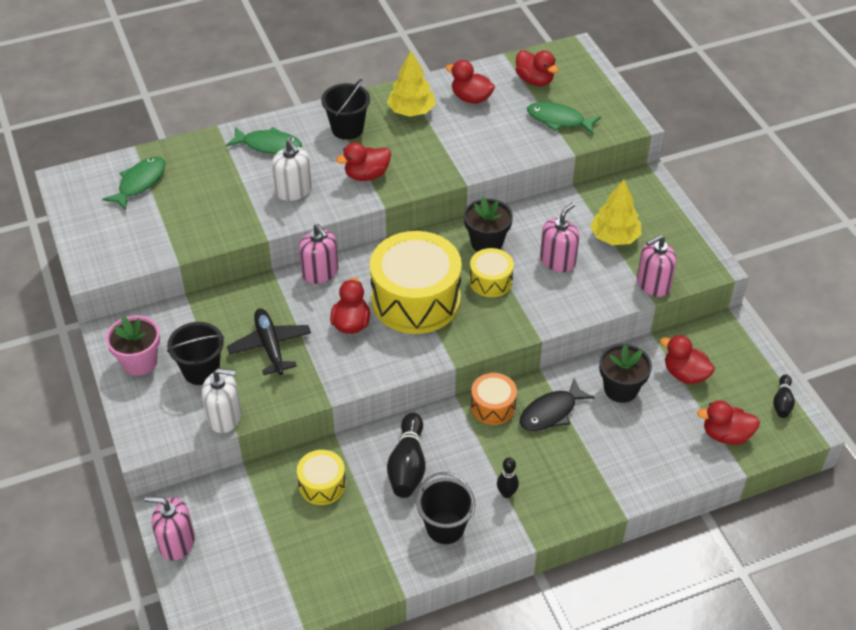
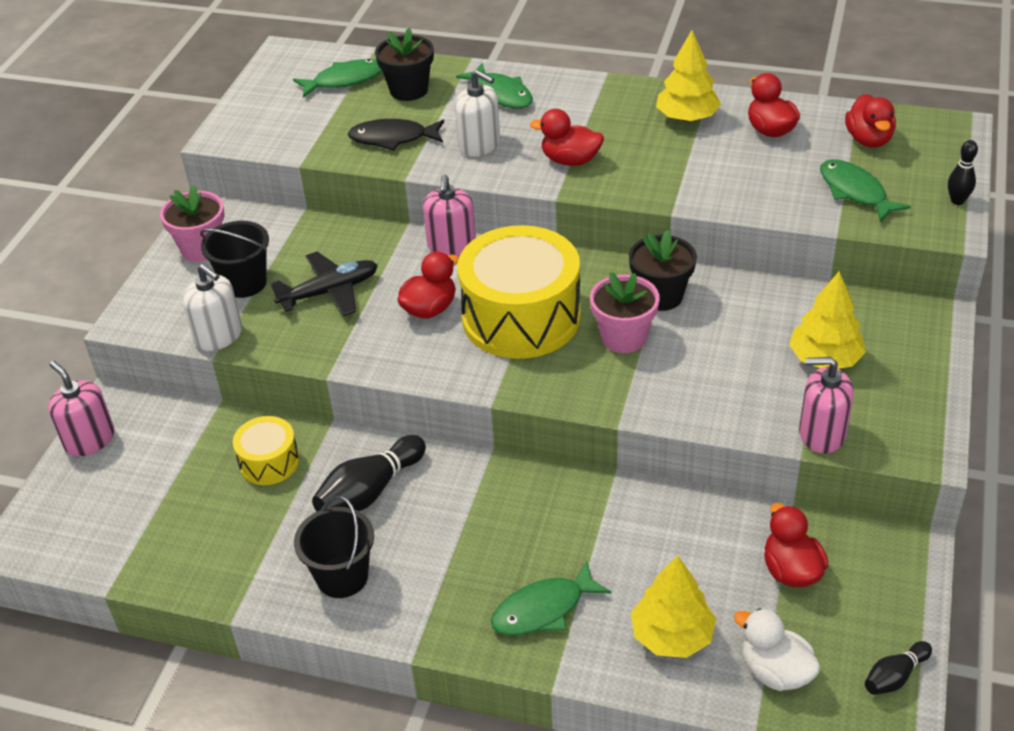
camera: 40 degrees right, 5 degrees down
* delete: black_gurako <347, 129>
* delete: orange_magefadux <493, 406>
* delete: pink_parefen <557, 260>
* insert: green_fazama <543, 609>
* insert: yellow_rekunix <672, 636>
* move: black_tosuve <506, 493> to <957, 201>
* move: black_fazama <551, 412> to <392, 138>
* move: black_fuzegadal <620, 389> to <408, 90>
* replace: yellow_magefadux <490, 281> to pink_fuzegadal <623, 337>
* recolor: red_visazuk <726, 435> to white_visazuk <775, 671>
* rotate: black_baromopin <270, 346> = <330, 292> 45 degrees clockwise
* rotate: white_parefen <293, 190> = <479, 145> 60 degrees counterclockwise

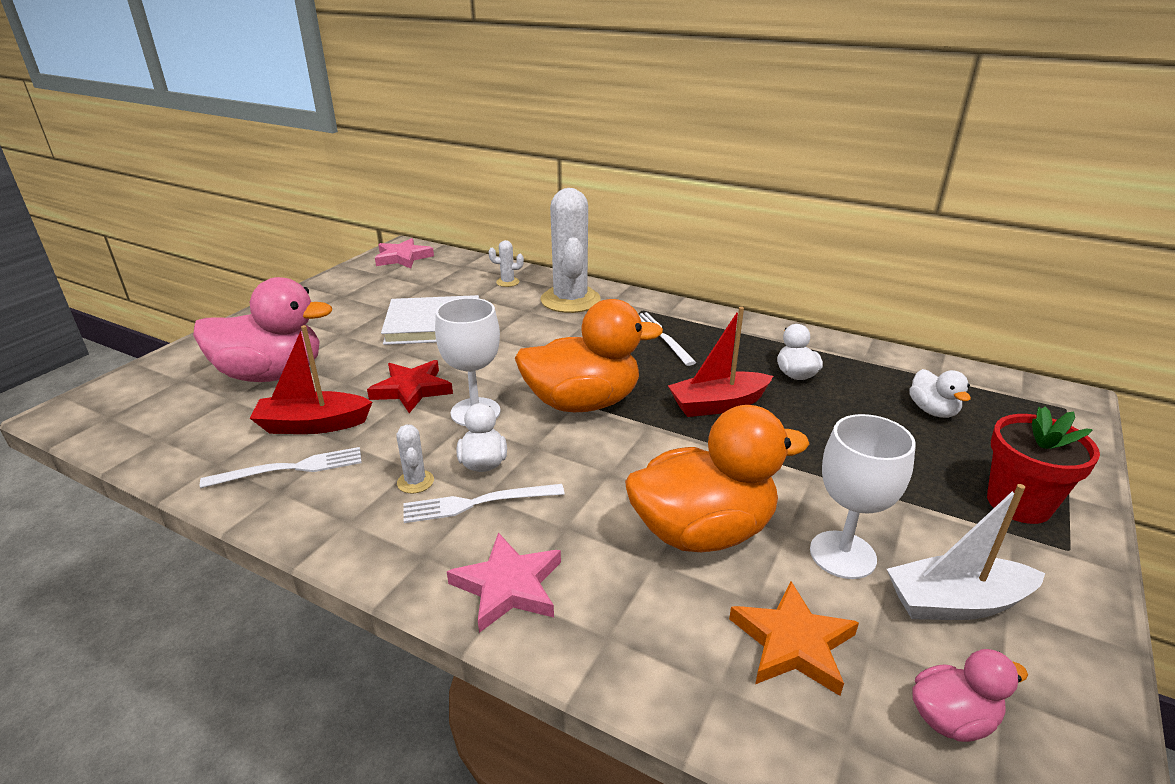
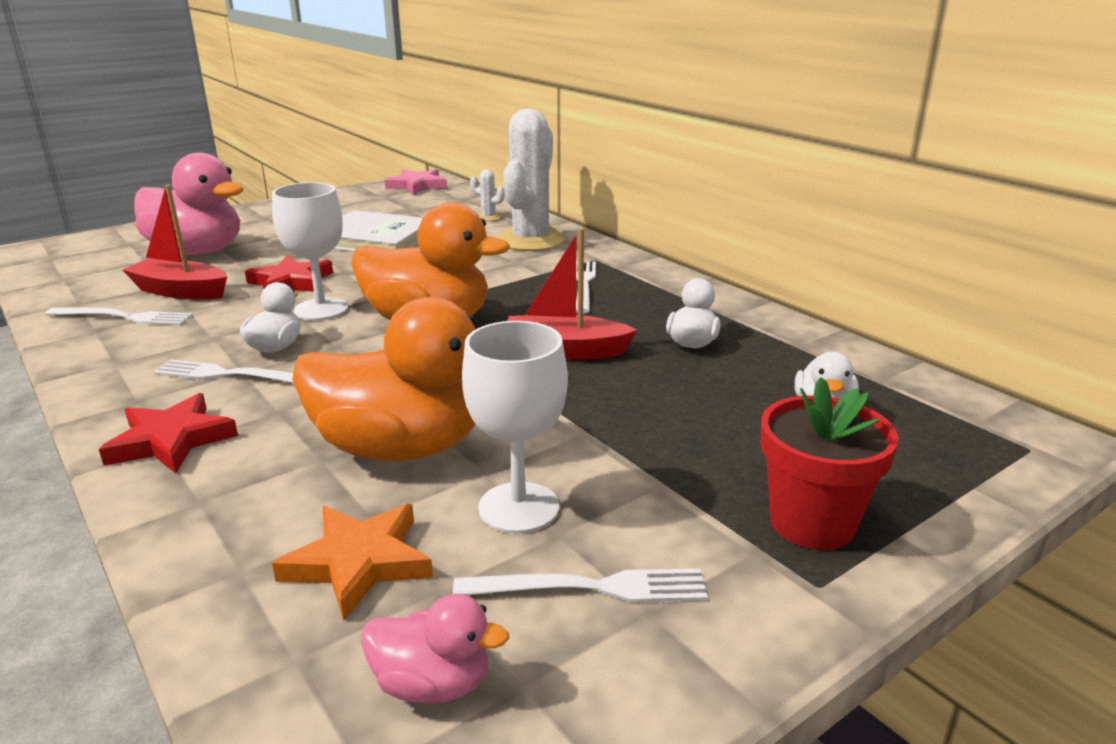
camera: 25 degrees right, 5 degrees down
* delete: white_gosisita <415, 482>
* replace: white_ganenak <956, 602> to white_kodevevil <590, 588>
* recolor: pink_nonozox <508, 586> to red_nonozox <171, 440>

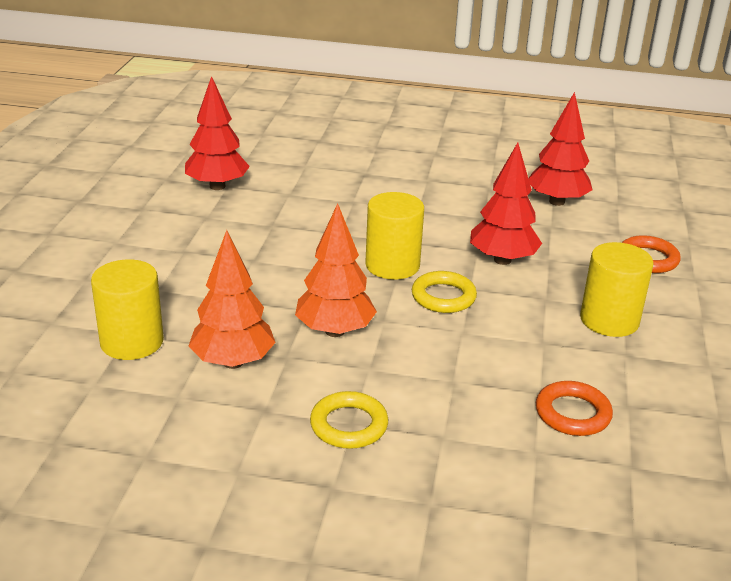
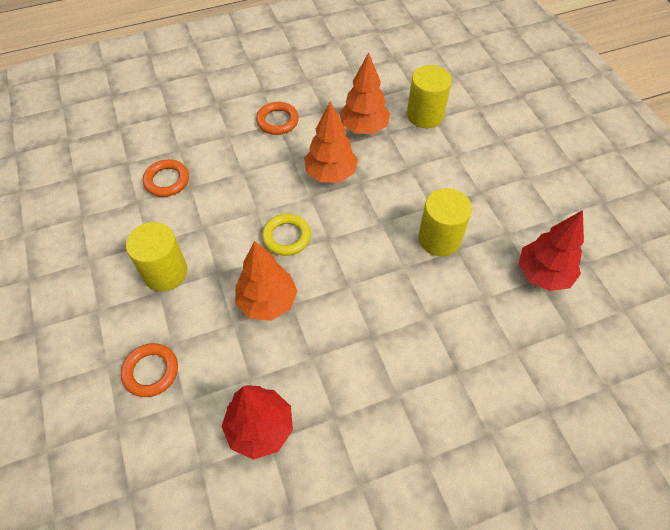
camera: 150 degrees right, 25 degrees up
* move: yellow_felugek <392, 265> to <439, 239>
* recolor: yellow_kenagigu <349, 425> to orange_kenagigu <277, 121>
* recolor: red_rekunix <502, 260> to orange_rekunix <267, 302>

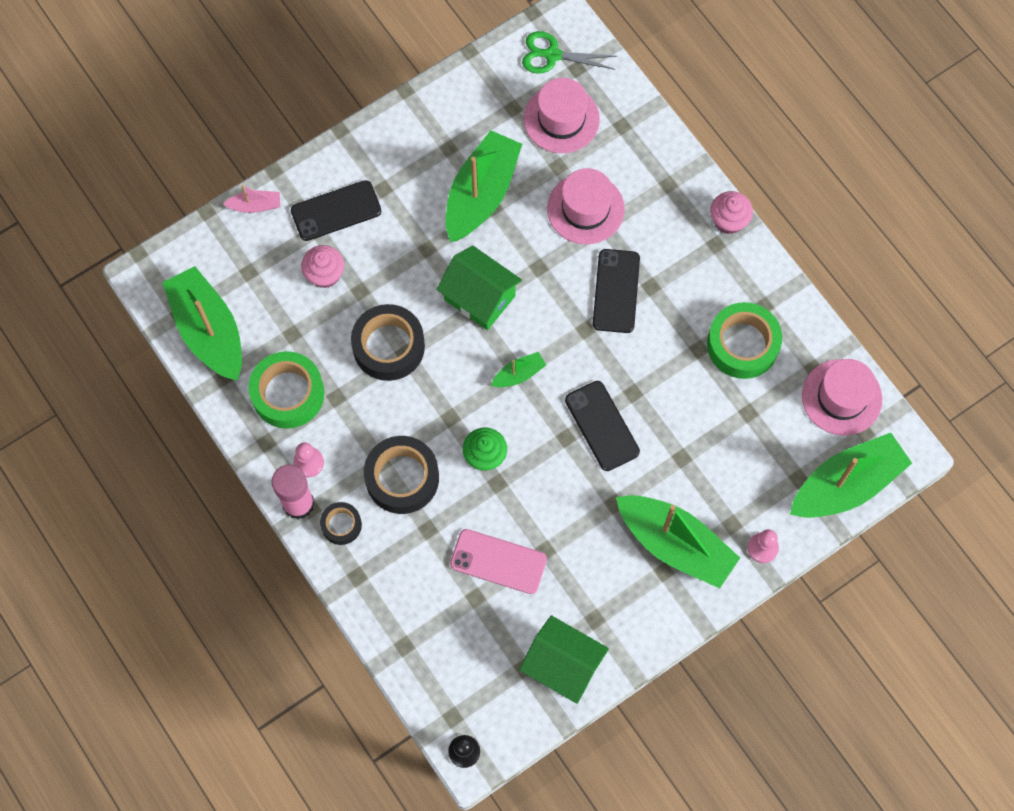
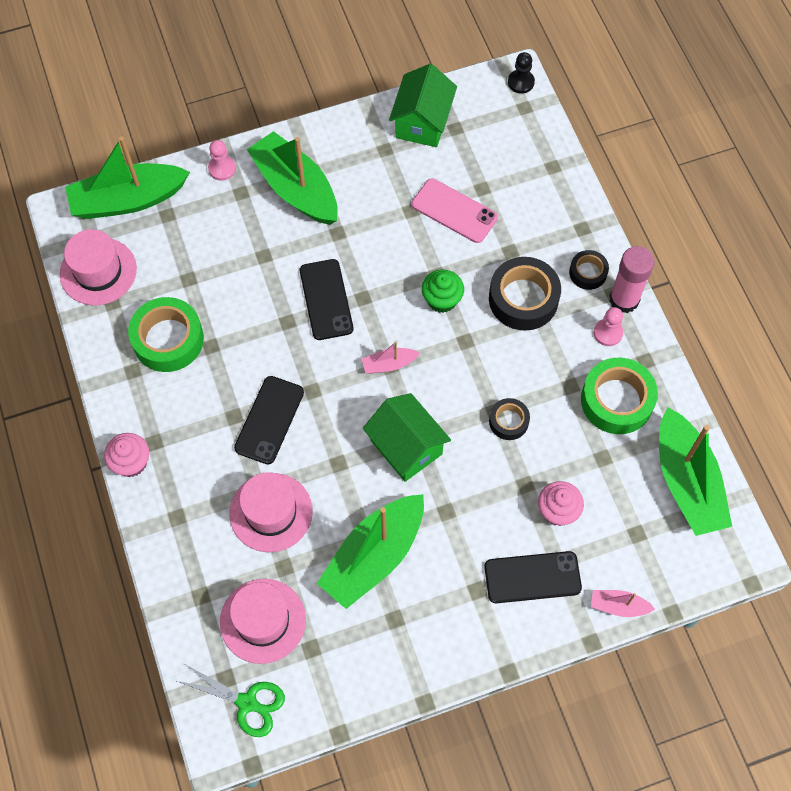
camera: 165 degrees left, 5 degrees down
* recolor: green_ganenak <518, 374> to pink_ganenak <389, 364>
* rotate: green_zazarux <562, 665> = <422, 122> 60 degrees clockwise
* resize: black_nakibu <388, 346> = <508, 421> x0.54

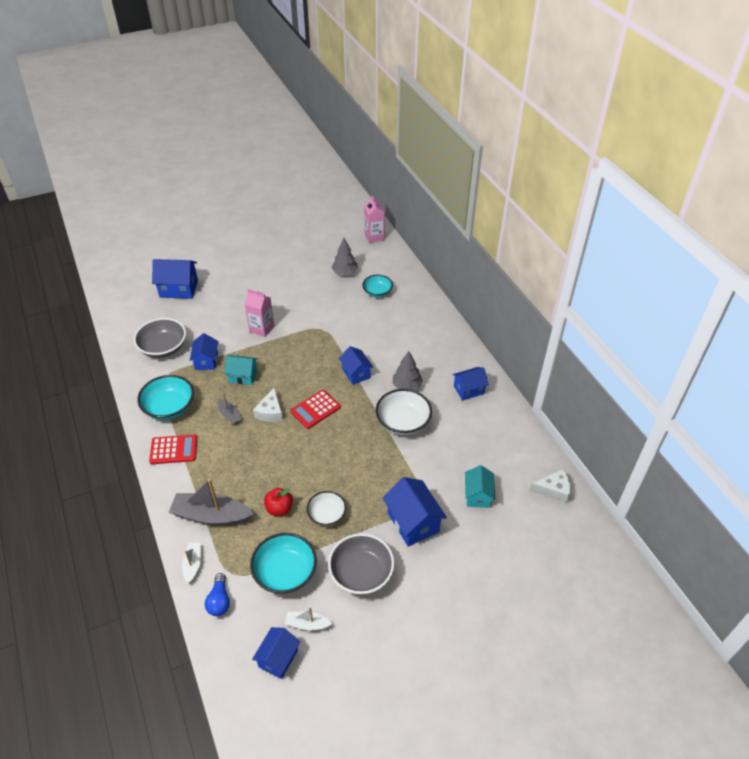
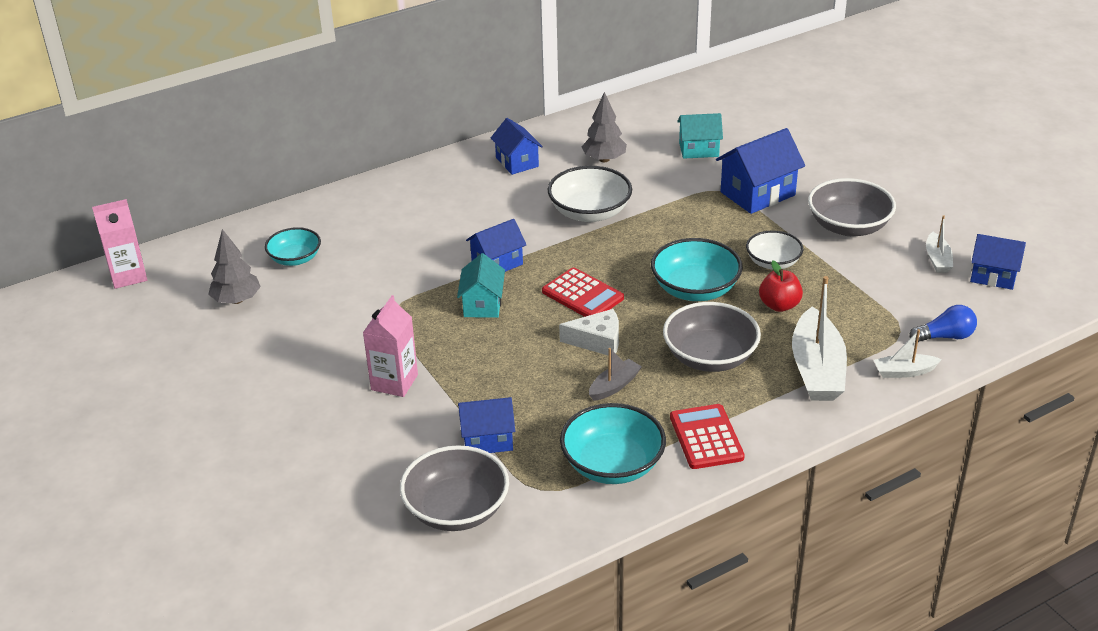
camera: 95 degrees left, 10 degrees down
* delete: blue_zazarux <179, 289>
* delete: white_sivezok <553, 490>
* insert: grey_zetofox <710, 357>
* move: turquoise_zazarux <243, 376> to <482, 304>
* move: turquoise_zetofox <285, 572> to <695, 289>
* move: grey_rekunix <407, 386> to <604, 159>
* recolor: grey_ganenak <211, 516> to white_ganenak <817, 369>

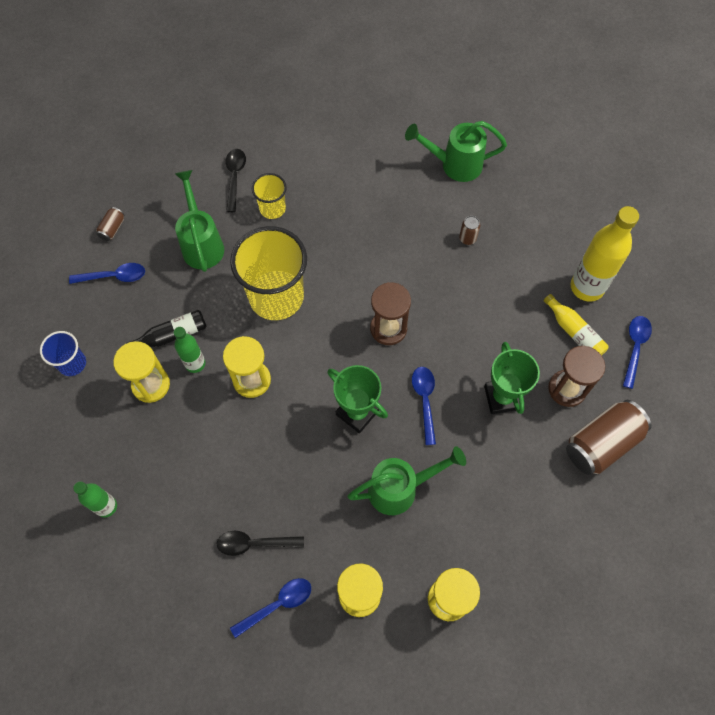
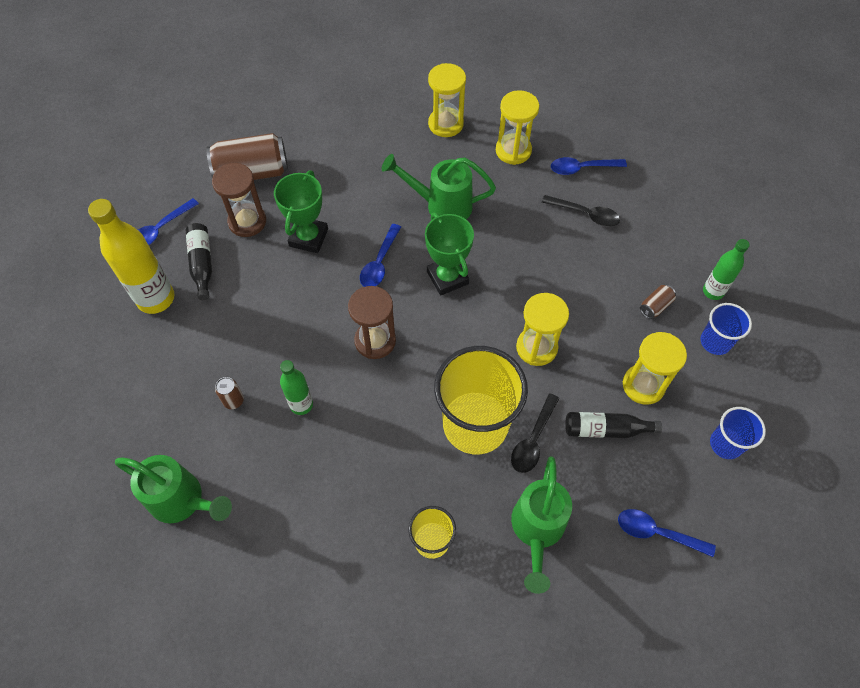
camera: 155 degrees left, 5 degrees down
* insert: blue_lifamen <715, 342>
* move: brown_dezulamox <112, 228> to <655, 306>
* move: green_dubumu <195, 364> to <301, 405>
* move: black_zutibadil <235, 177> to <533, 440>
* recolor: yellow_dubumu <574, 332> to black_dubumu <202, 264>

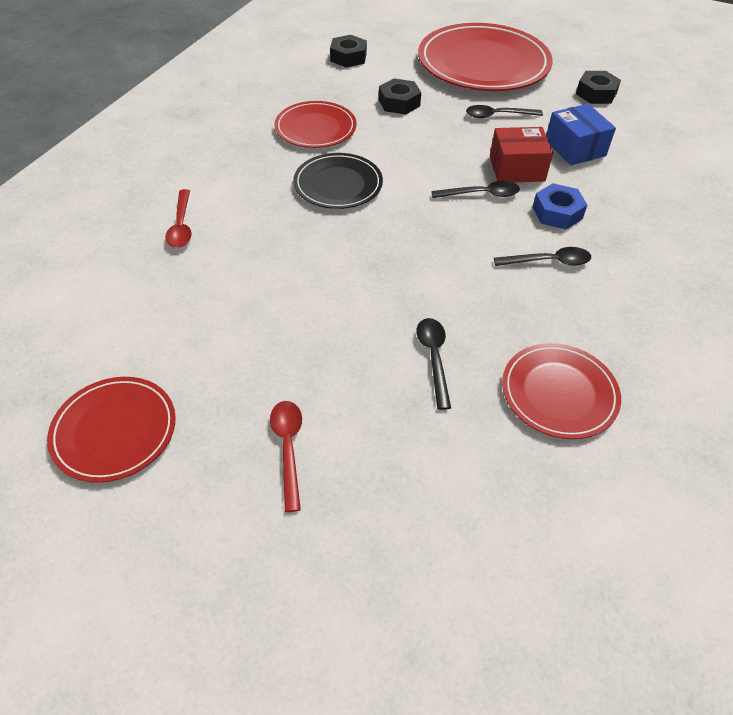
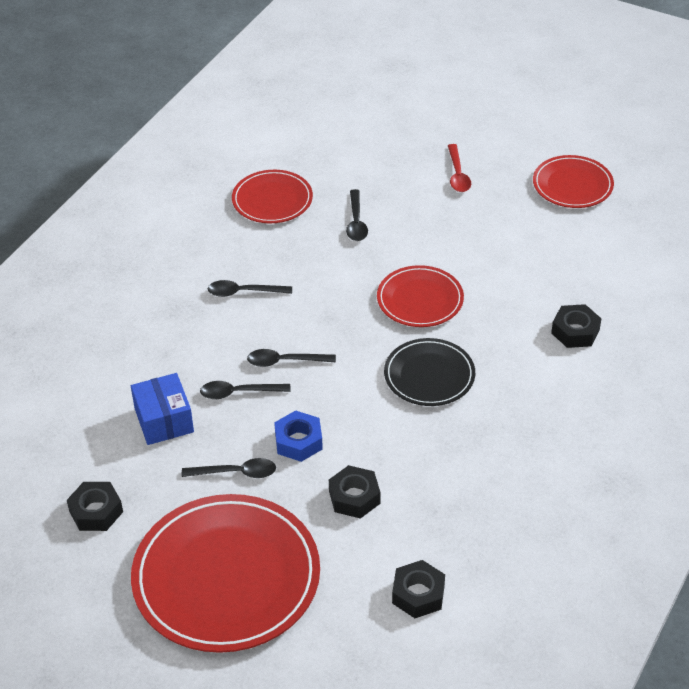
camera: 175 degrees left, 5 degrees down
* move: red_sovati <315, 128> to <420, 300>
* move: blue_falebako <557, 213> to <298, 441>
* replace: red_zutibadil <181, 226> to black_falebako <575, 331>
* replace: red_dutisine <516, 169> to black_zutibadil <239, 393>

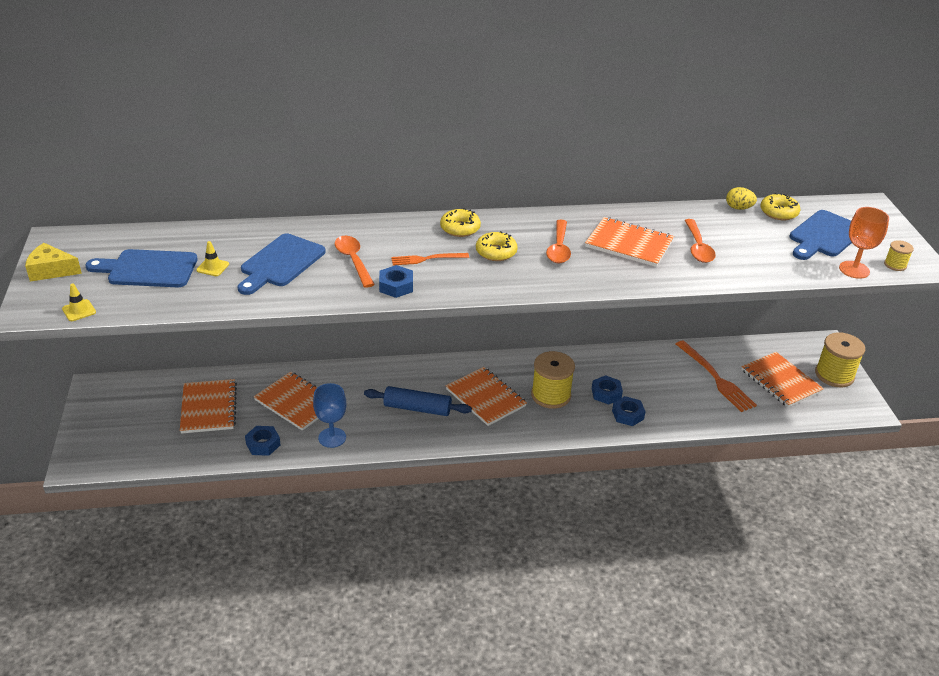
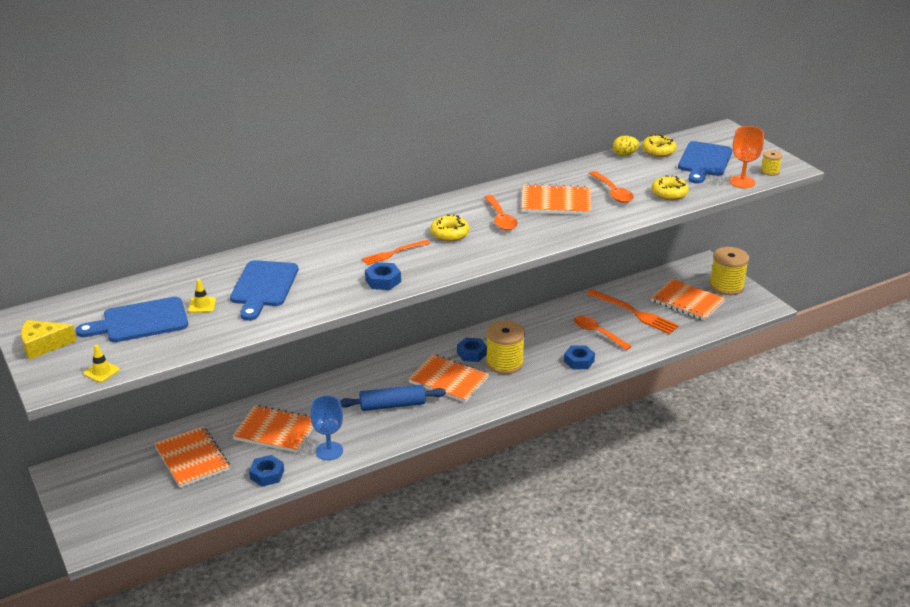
camera: 20 degrees left, 5 degrees down
* move: orange_zutibadil <353, 260> to <597, 333>
* move: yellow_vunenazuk <460, 228> to <669, 193>
* move: blue_falebako <606, 393> to <472, 353>

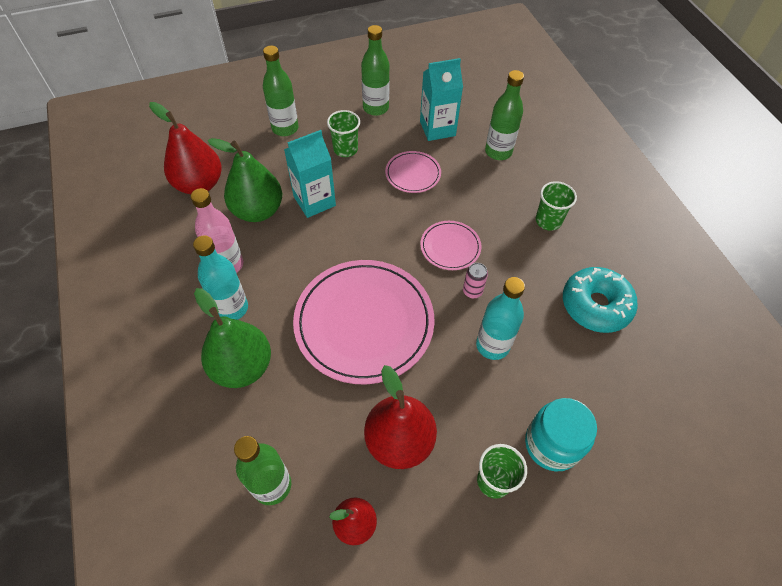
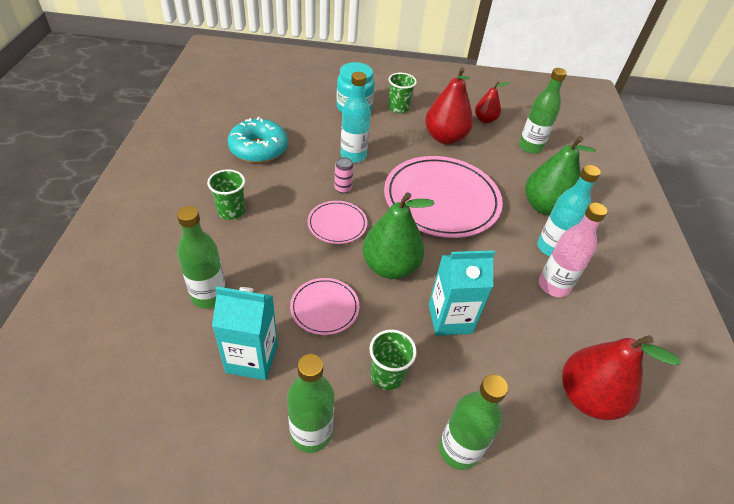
camera: 160 degrees left, 10 degrees down
* move: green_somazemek <258, 211> to <390, 267>

